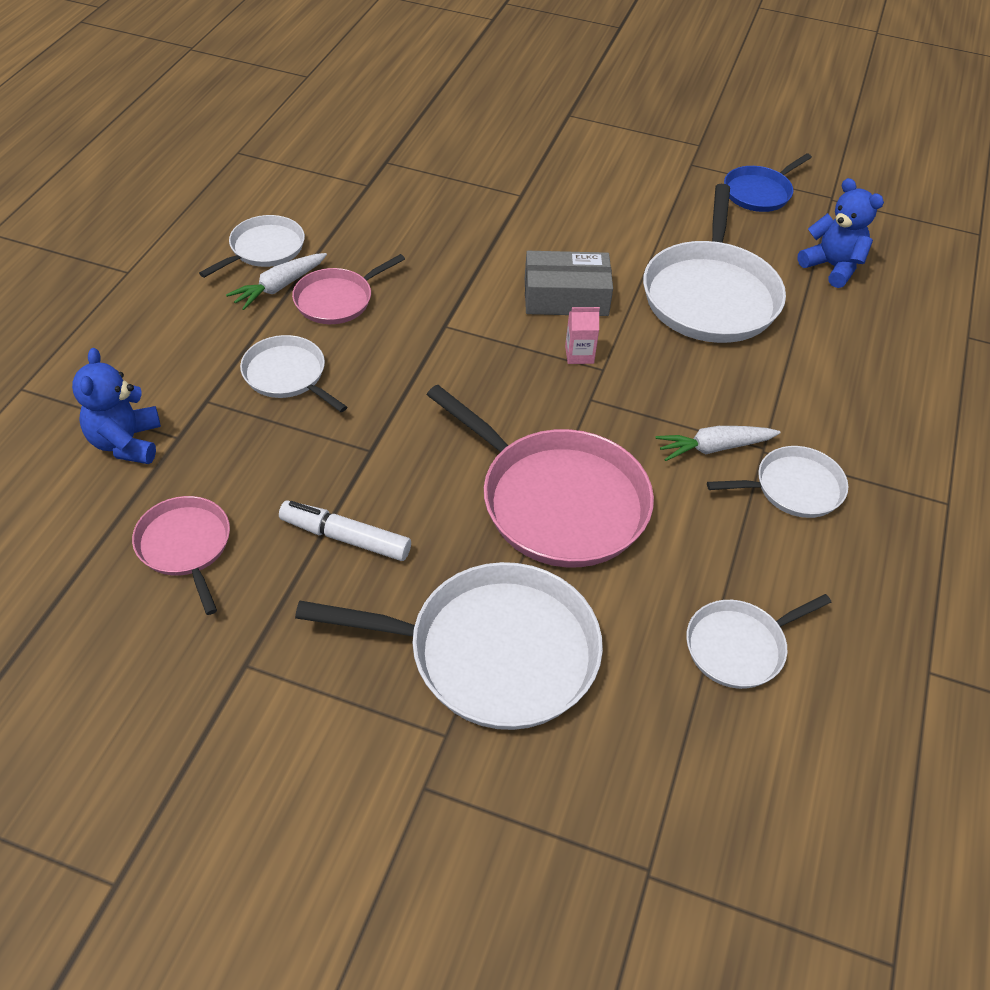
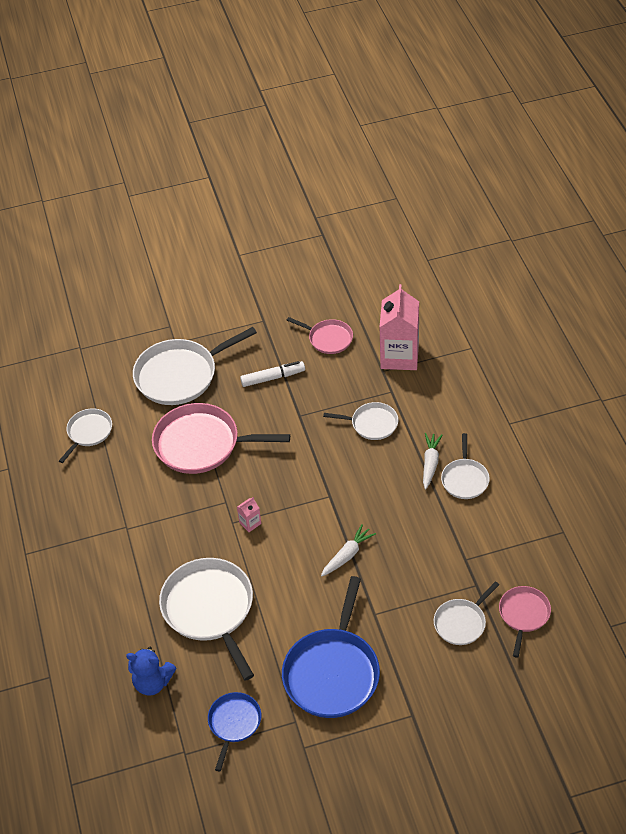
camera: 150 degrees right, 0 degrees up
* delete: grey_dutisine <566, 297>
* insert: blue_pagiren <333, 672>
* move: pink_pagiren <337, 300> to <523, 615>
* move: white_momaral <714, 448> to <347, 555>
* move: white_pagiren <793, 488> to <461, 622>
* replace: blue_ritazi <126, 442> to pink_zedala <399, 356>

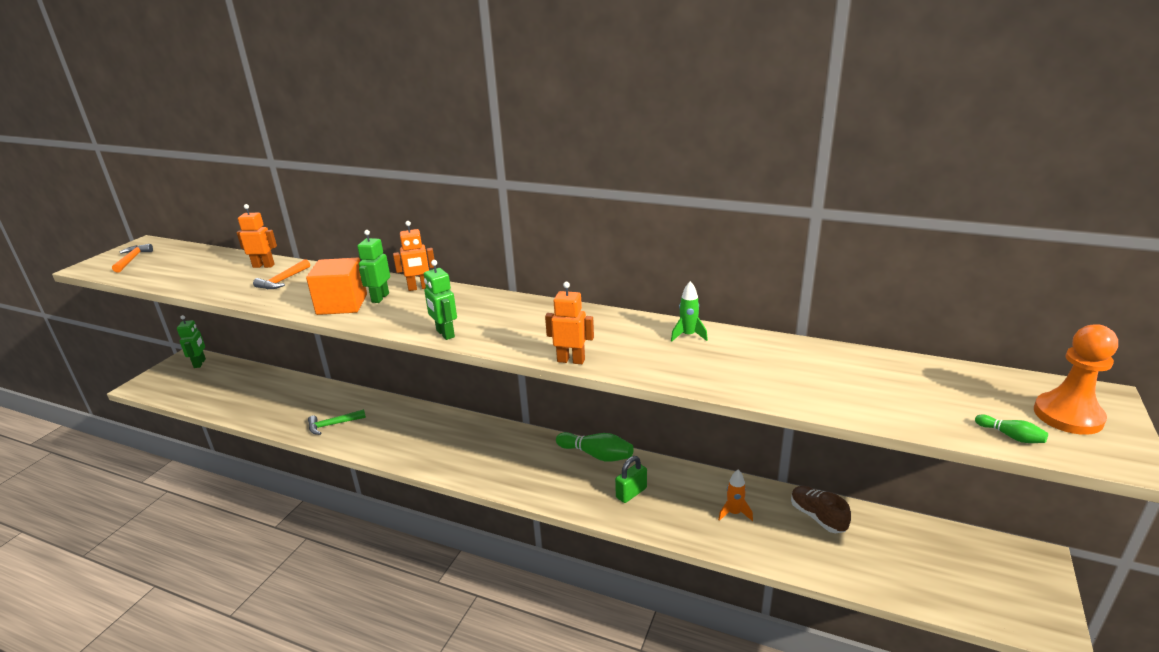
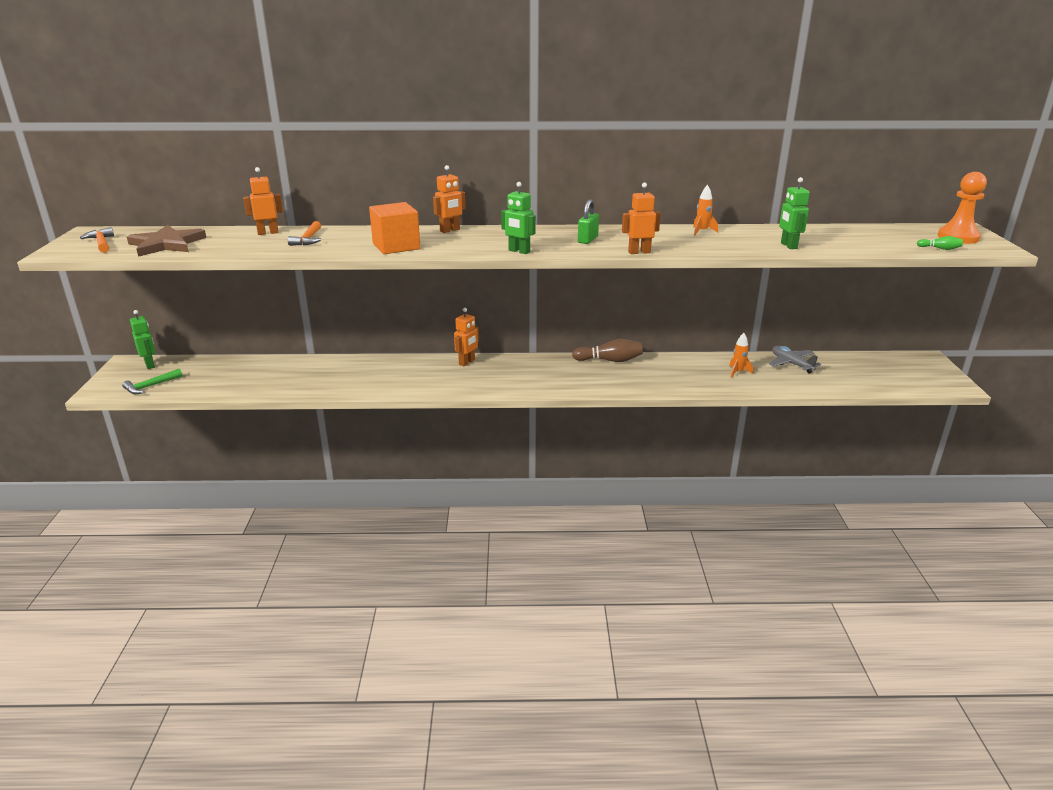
camera: 25 degrees left, 0 degrees up
* insert: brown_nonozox <166, 244>
* insert: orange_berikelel <467, 362>
* move: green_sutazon <333, 424> to <150, 386>
* move: green_berikelel <380, 298> to <788, 246>
* move: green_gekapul <631, 493> to <588, 240>
* replace: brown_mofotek <817, 517> to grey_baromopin <791, 364>
* recolor: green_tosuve <597, 455> to brown_tosuve <610, 360>
* recolor: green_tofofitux <688, 335> to orange_tofofitux <702, 231>

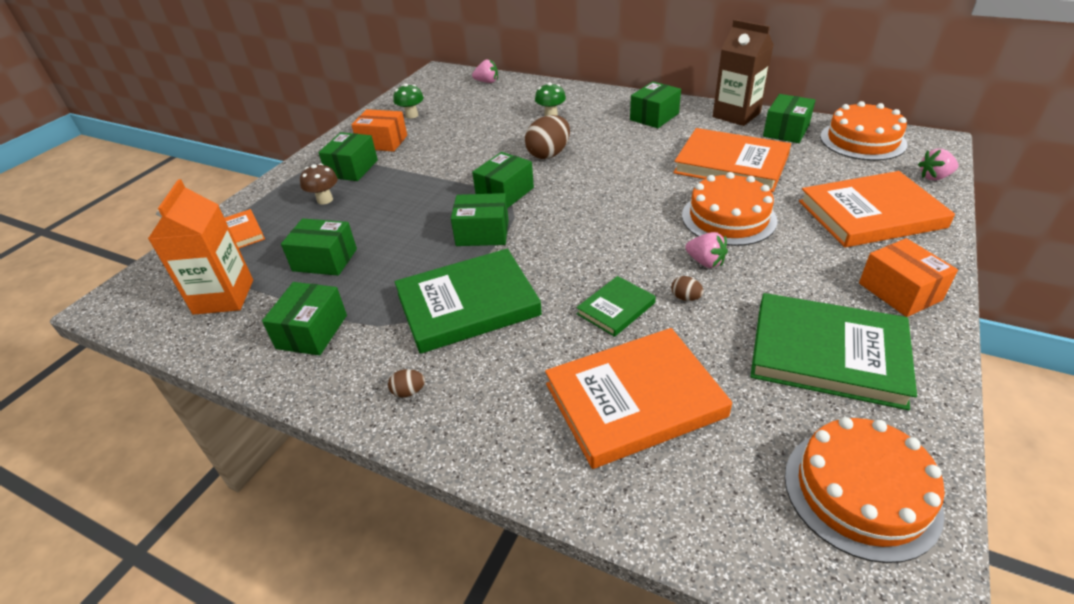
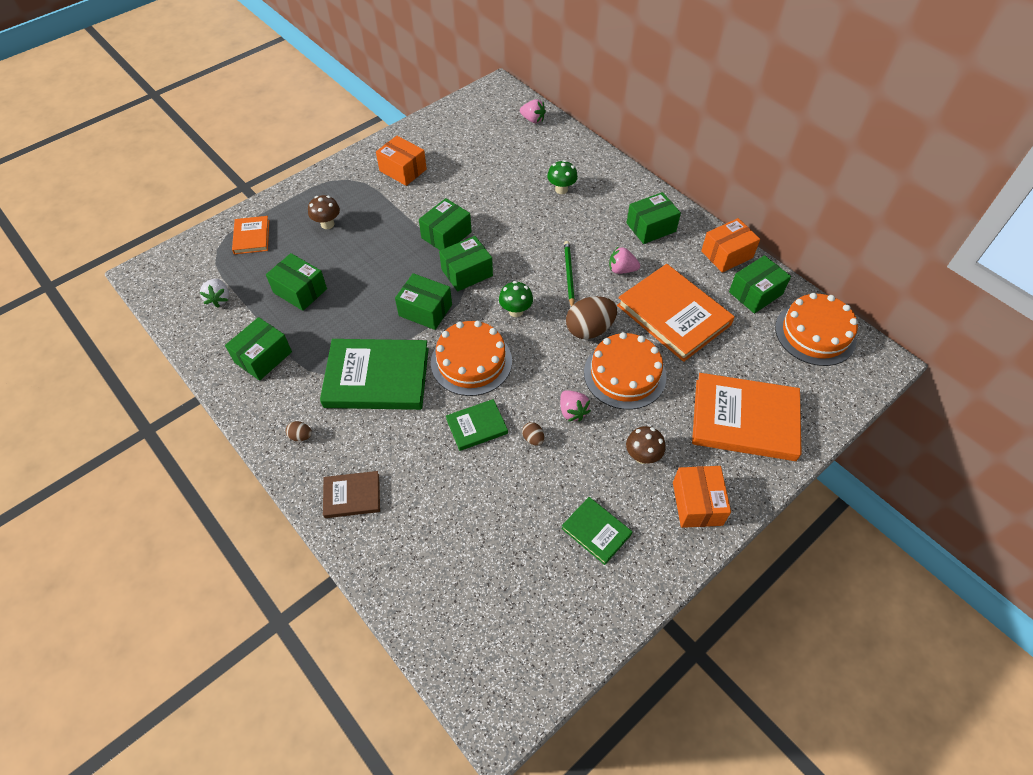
camera: 20 degrees right, 15 degrees up
* delete: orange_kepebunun <634, 400>
* insert: brown_kepebunun <352, 496>
* insert: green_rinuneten <568, 275>
* insert: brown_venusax <642, 456>
* move: green_dutisine <352, 169> to <446, 235>
* move: green_venusax <411, 115> to <516, 311>
* move: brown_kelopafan <549, 154> to <589, 329>
* move: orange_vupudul <861, 492> to <471, 361>
* move: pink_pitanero <934, 177> to <621, 269>
* replace: orange_zedala <224, 297> to white_pitanero <219, 299>
* replace: brown_zedala <736, 115> to orange_dutisine <727, 254>
* resize: green_kepebunun <827, 354> = <596, 531> x0.51

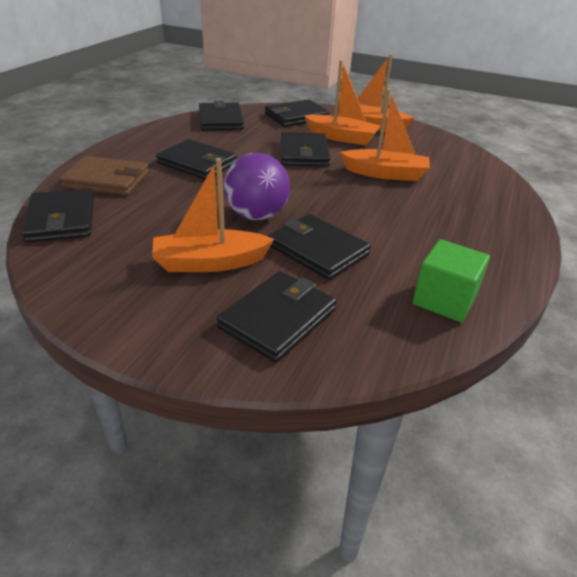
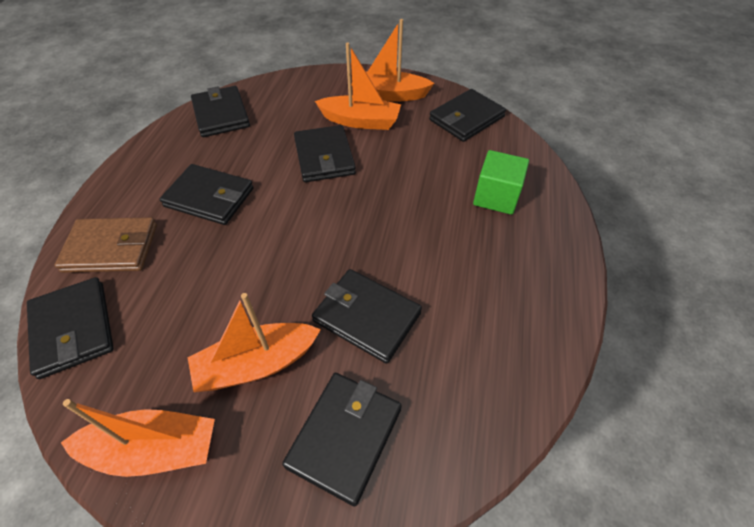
camera: 10 degrees left, 15 degrees up
* delete: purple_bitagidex <257, 215>
* move: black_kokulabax <296, 117> to <466, 118>
* move: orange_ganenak <385, 174> to <154, 449>
* move: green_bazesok <444, 300> to <496, 197>

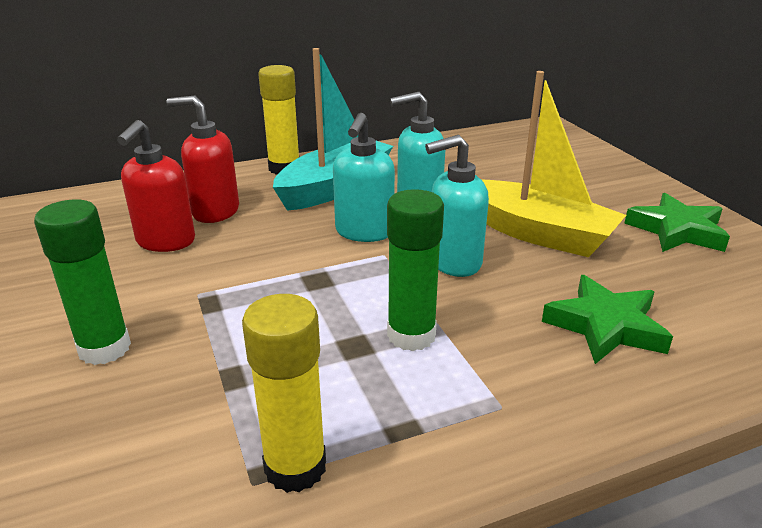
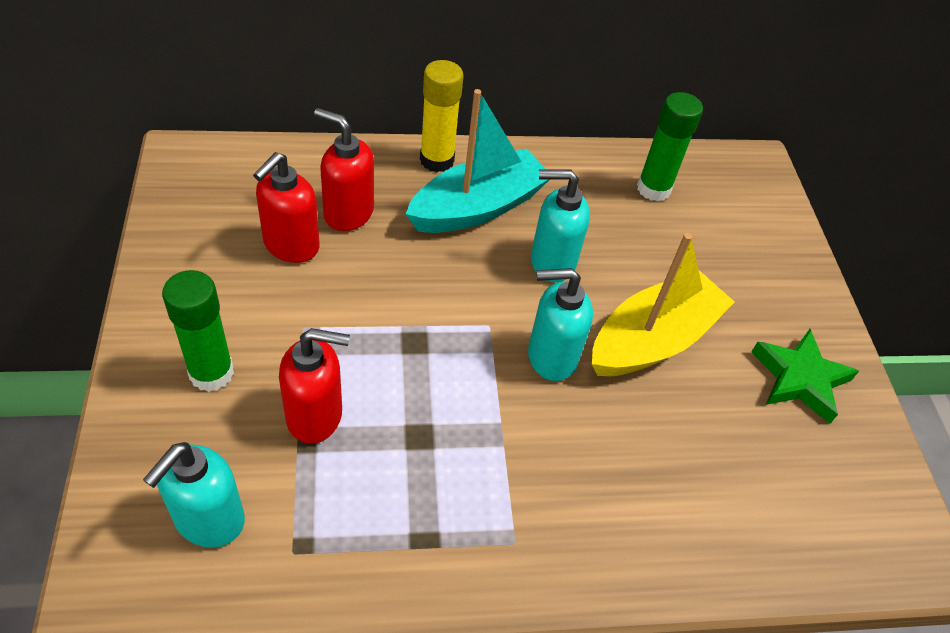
camera: 10 degrees right, 20 degrees up
* delete: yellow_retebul <295, 467>
* delete: green_nonozox <605, 326>
* insert: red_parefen <315, 416>
* move: turquoise_parefen <364, 232> to <208, 520>
* move: green_retebul <411, 335> to <653, 189>
* rotate: yellow_ganenak <537, 233> = <653, 340> 90 degrees counterclockwise

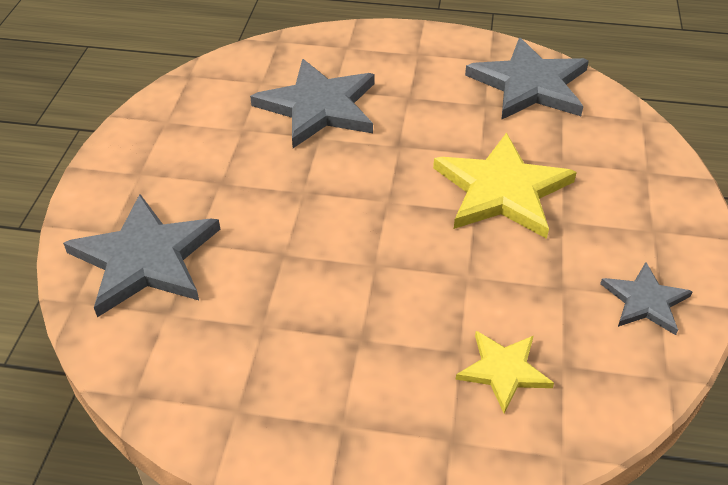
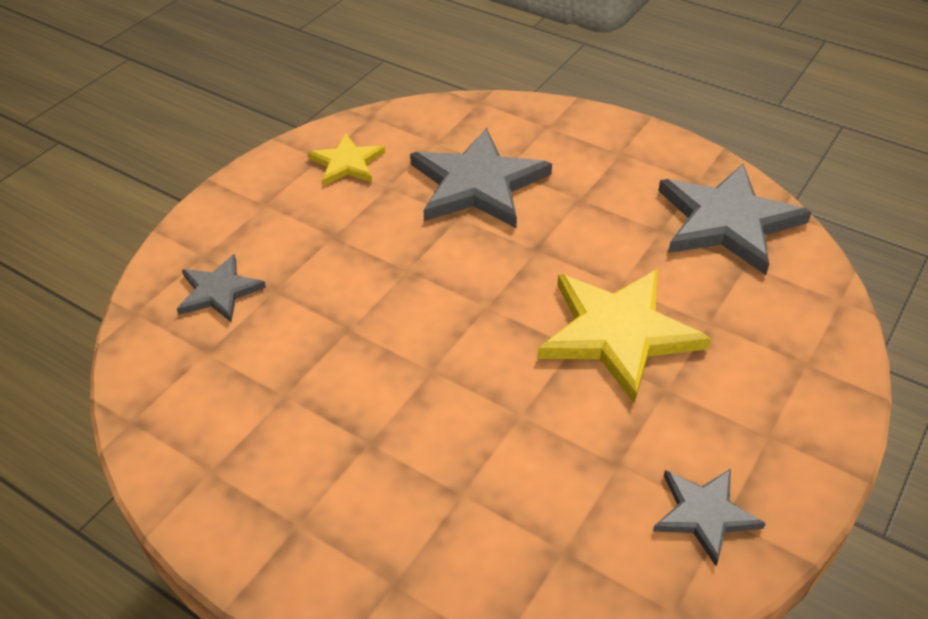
camera: 25 degrees right, 0 degrees up
* move: yellow_nonozox <503, 370> to <347, 163>
* resize: grey_nonozox <145, 259> = <219, 291> x0.55

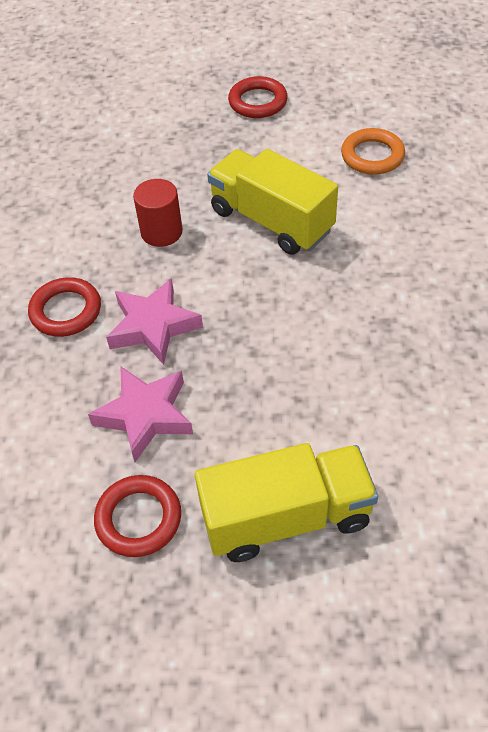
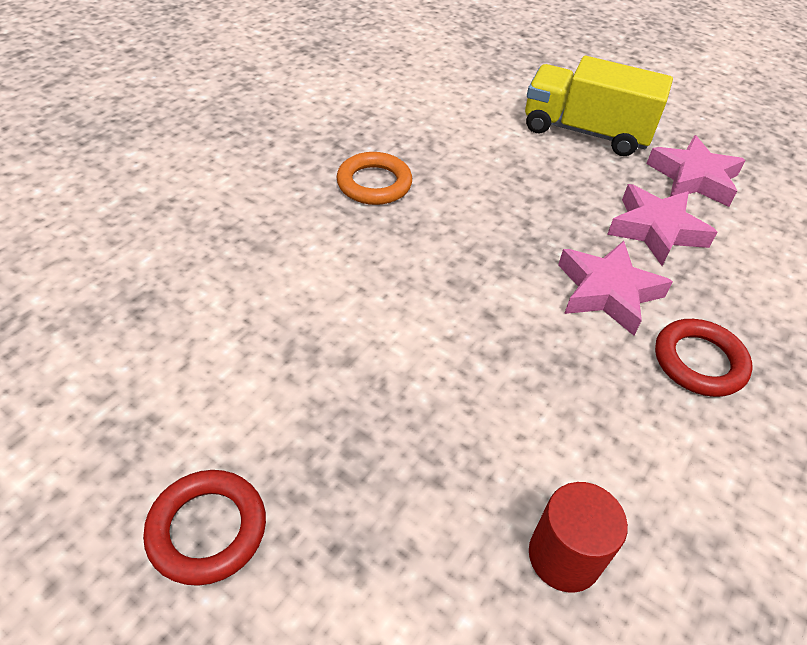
camera: 150 degrees left, 5 degrees down
* delete: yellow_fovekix <271, 221>
* move: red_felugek <161, 232> to <564, 556>
* move: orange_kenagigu <372, 156> to <374, 183>
* replace: red_kenagigu <138, 518> to pink_nonozox <693, 178>

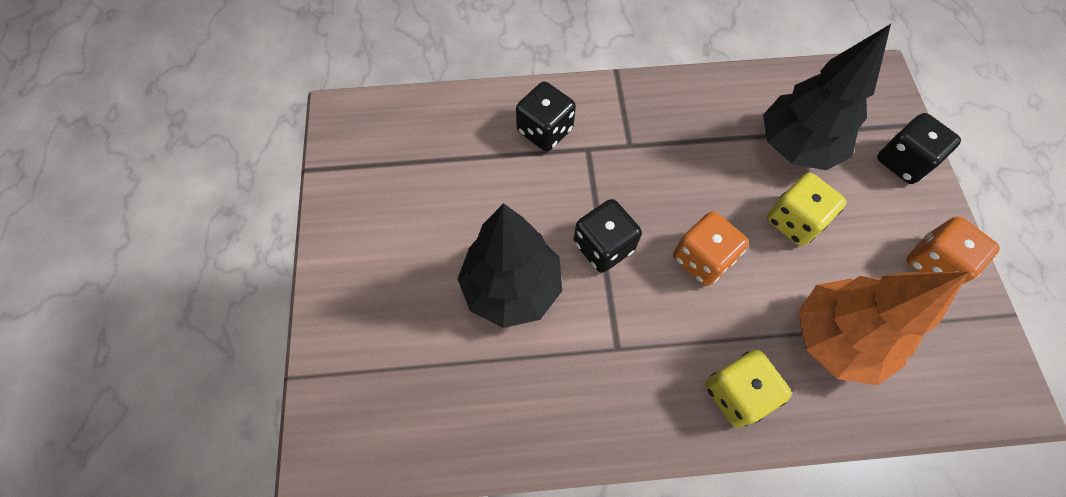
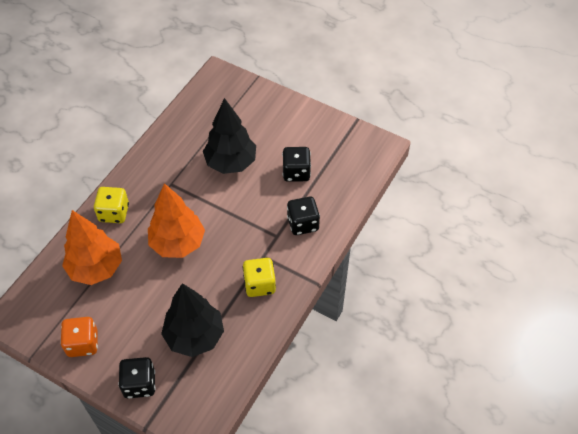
camera: 125 degrees right, 10 degrees down
* move: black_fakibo <603, 246> to <296, 172>
* move: yellow_fakibo <794, 221> to <259, 284>
* replace: orange_fakibo <702, 259> to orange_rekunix <178, 243>

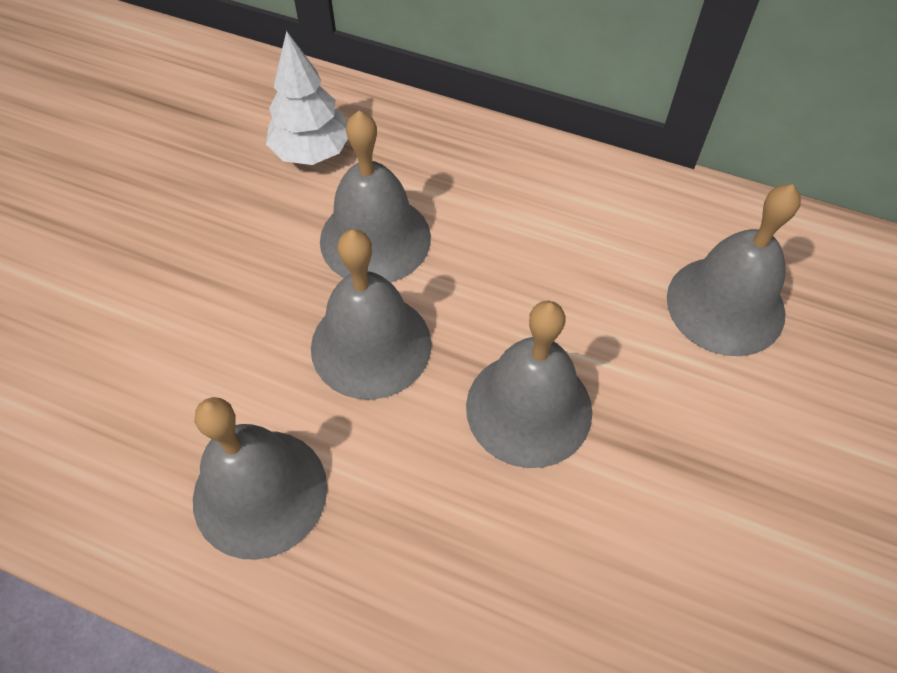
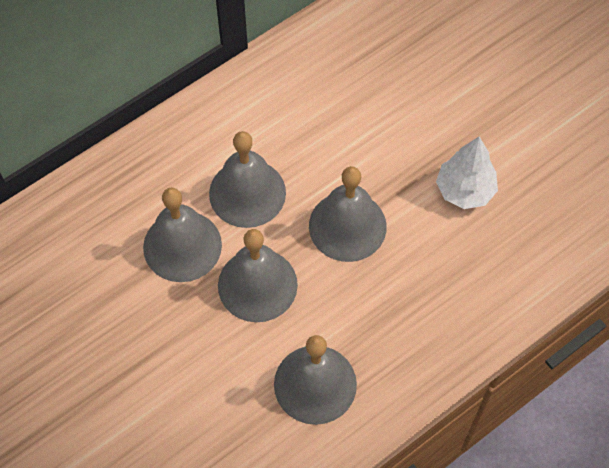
camera: 60 degrees left, 5 degrees up
* move: white_rekunix <312, 152> to <465, 190>
* move: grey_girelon <725, 305> to <247, 193>

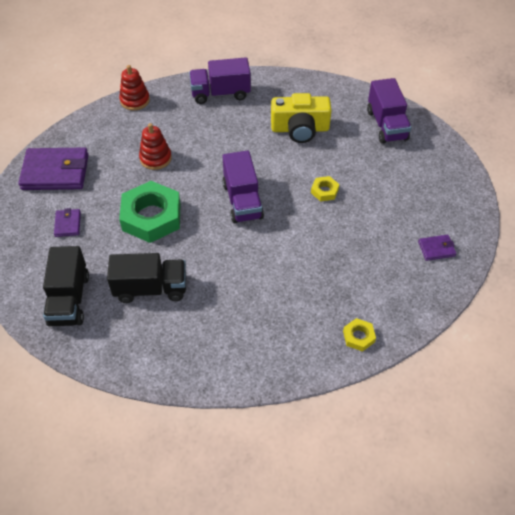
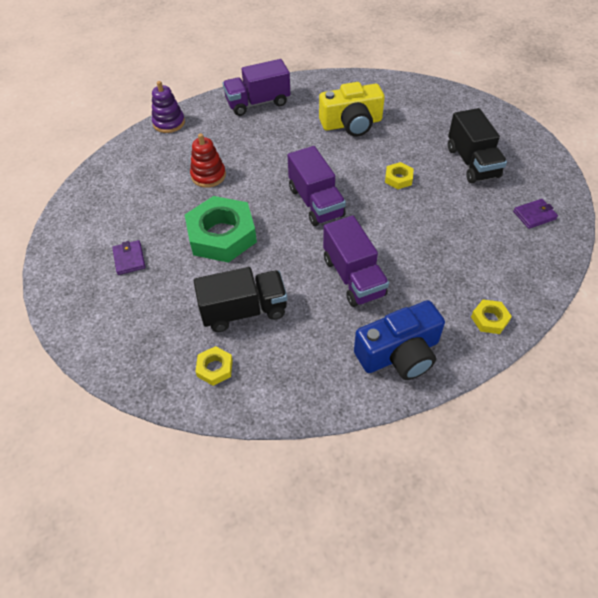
camera: 10 degrees left, 0 degrees up
* delete: purple_kokulabax <55, 172>
* insert: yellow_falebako <215, 368>
* insert: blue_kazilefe <399, 353>
* move: black_fovekix <69, 299> to <472, 162>
* move: purple_fovekix <386, 125> to <353, 277>
* recolor: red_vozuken <135, 100> to purple_vozuken <169, 123>

